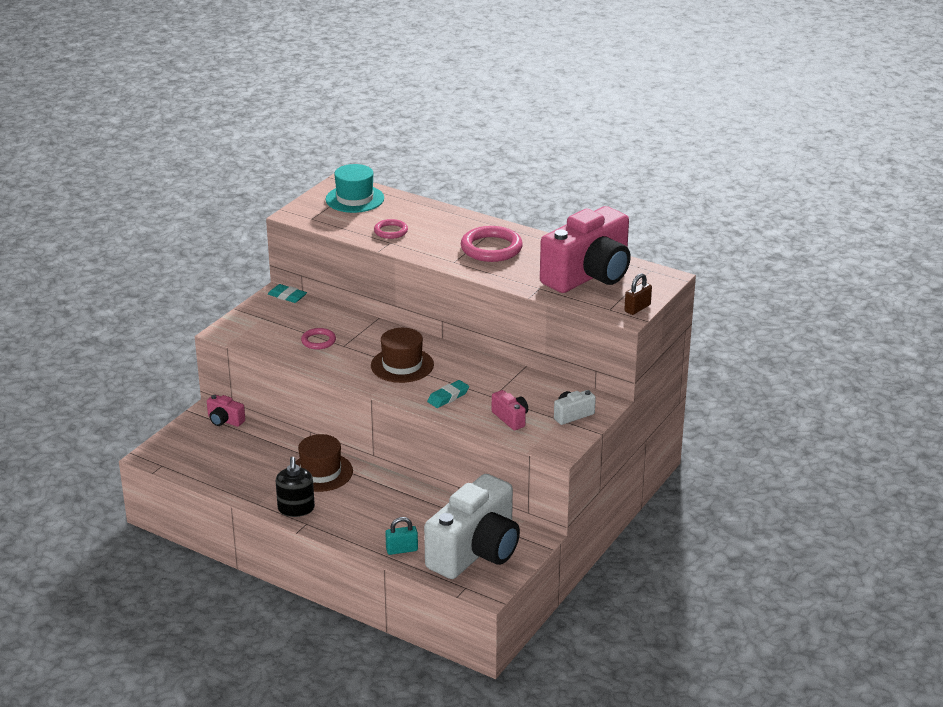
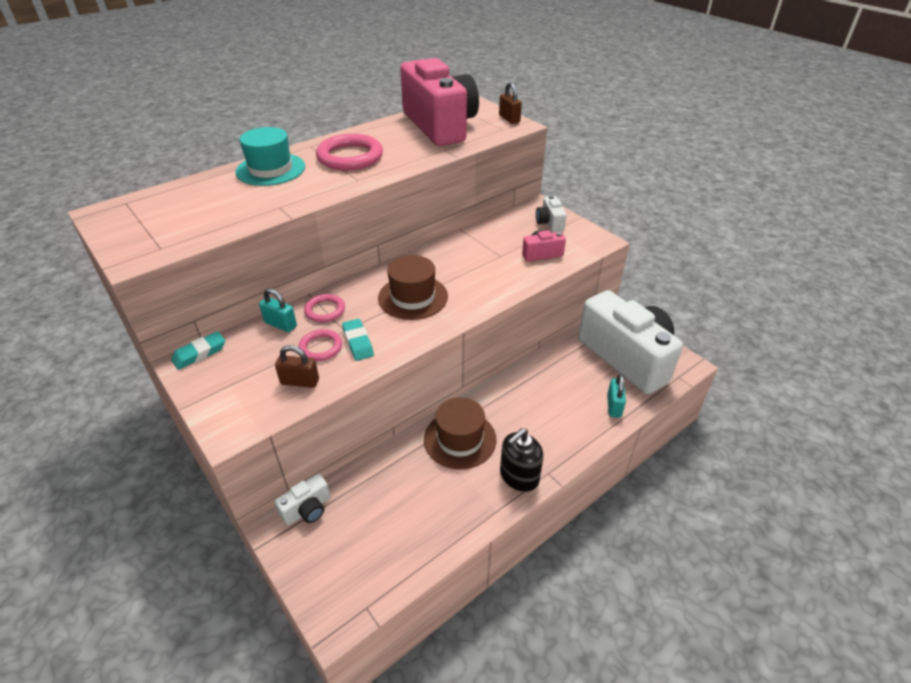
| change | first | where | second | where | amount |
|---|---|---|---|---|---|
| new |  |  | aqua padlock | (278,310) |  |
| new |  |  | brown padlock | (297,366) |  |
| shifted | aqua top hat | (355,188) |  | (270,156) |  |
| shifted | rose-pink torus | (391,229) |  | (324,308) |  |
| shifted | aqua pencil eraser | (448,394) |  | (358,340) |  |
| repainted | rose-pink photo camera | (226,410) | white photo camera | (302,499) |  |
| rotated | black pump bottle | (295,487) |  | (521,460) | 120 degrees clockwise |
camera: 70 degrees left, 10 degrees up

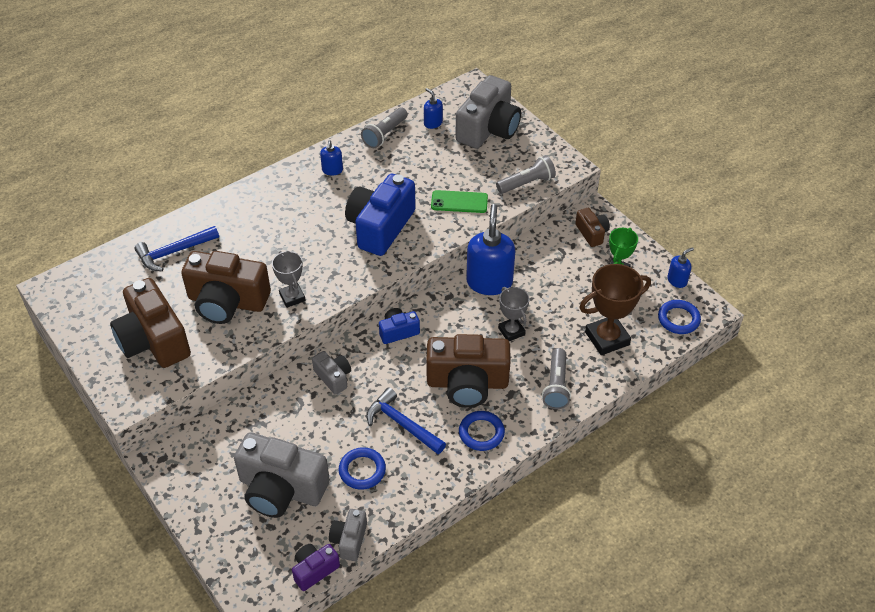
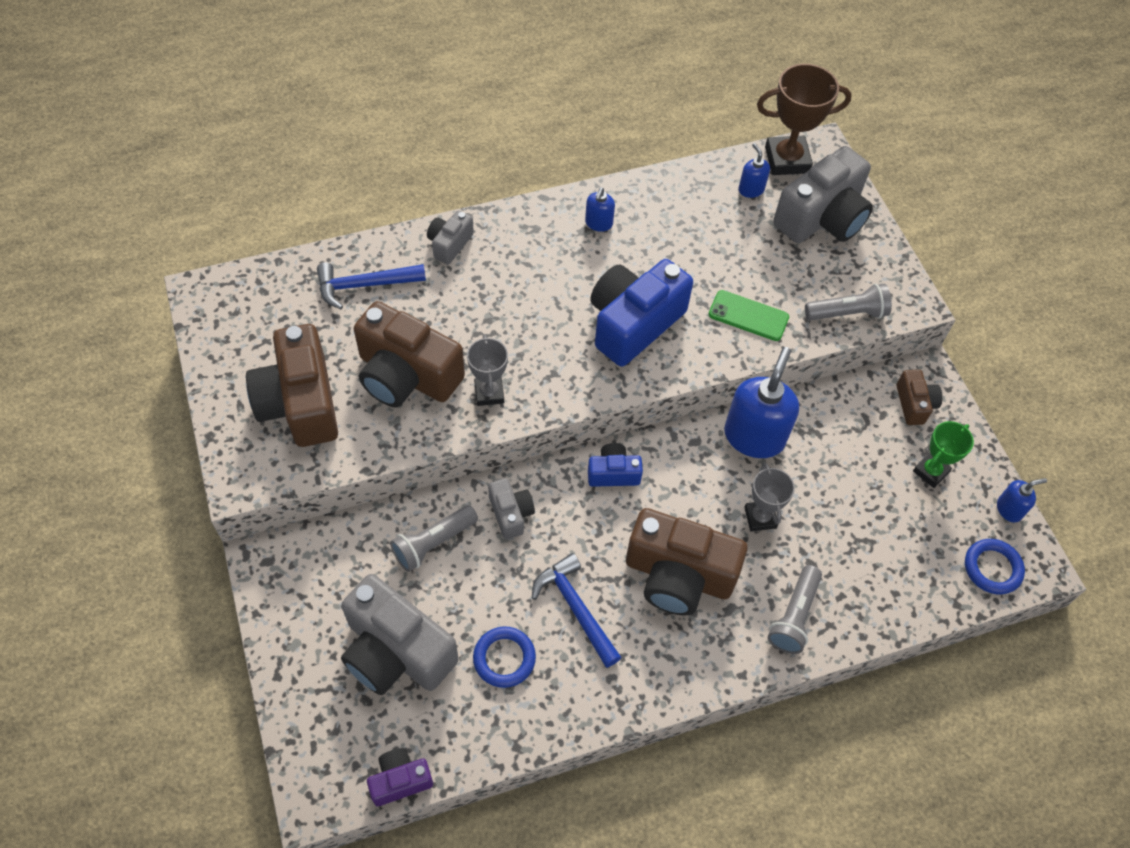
| change | first | where | second | where | amount |
|---|---|---|---|---|---|
| gone | blue torus | (482,431) |  |  |  |
| shifted | grey photo camera | (348,535) |  | (450,237) |  |
| shifted | grey flashlight | (384,127) |  | (434,538) |  |
| shifted | brown trophy | (615,309) |  | (804,119) |  |
camera: 15 degrees right, 10 degrees up

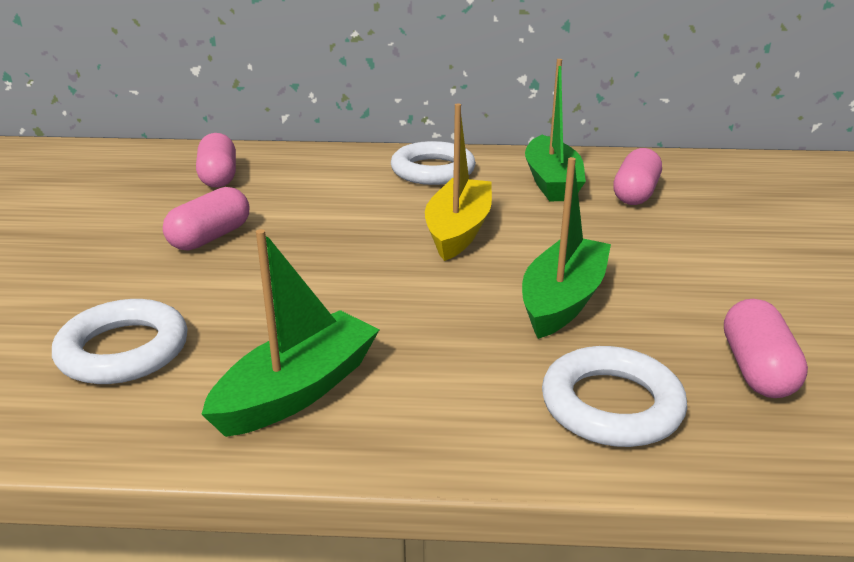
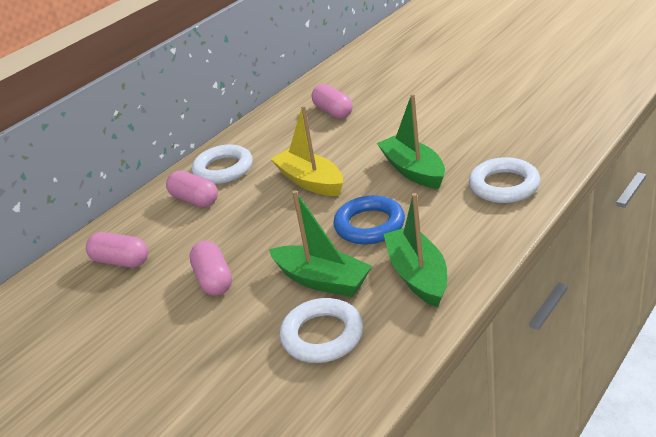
| change | first | where | second | where | amount |
|---|---|---|---|---|---|
| new |  |  | blue torus | (369,220) |  |
| shifted | leaf-green boat | (555,130) |  | (320,243) |  |
| shifted | rose-pink capsule | (766,348) |  | (192,188) |  |
camera: 50 degrees left, 5 degrees up

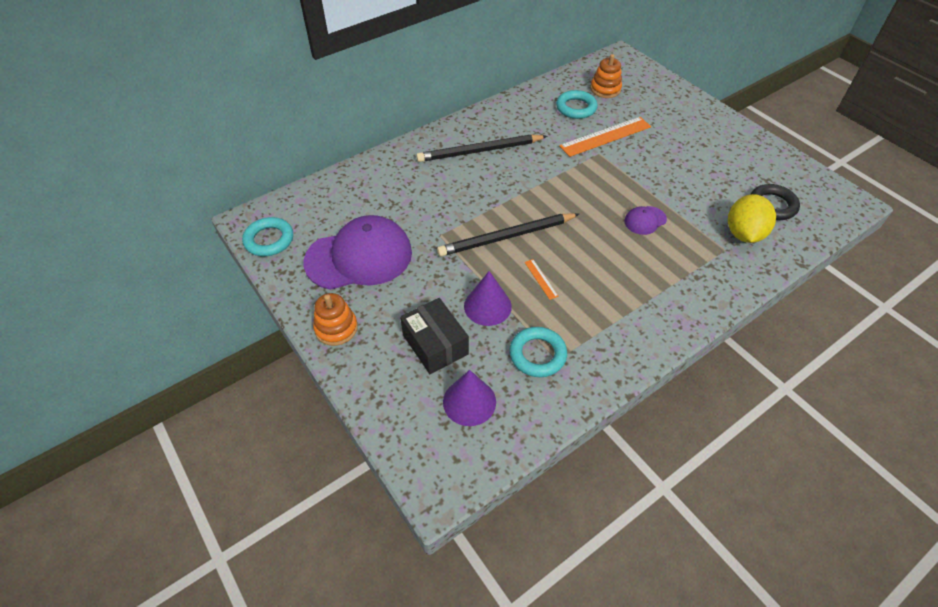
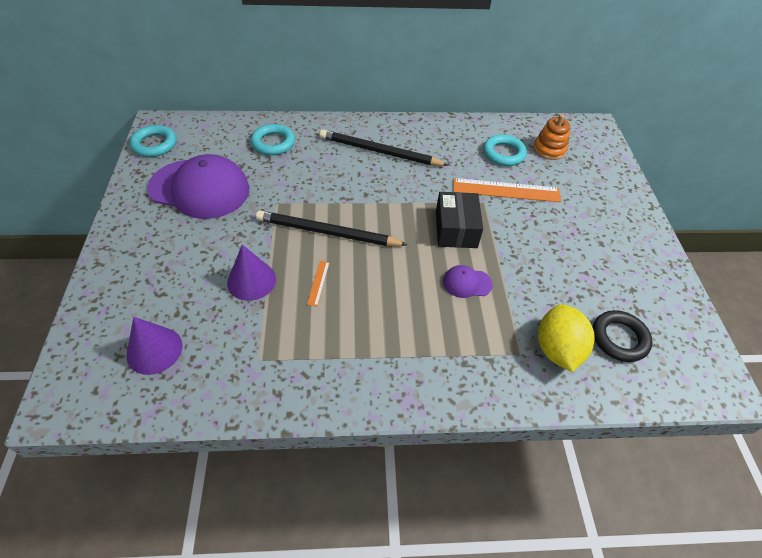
| change | first | where | second | where | amount |
|---|---|---|---|---|---|
| gone | orange stacking toy | (335,319) |  |  |  |
| shifted | black box | (434,336) |  | (459,220) |  |
| shifted | aqua torus | (538,352) |  | (273,139) |  |
| rotated | yellow toy lemon | (752,218) |  | (566,338) | 45 degrees counterclockwise |
camera: 30 degrees right, 0 degrees up

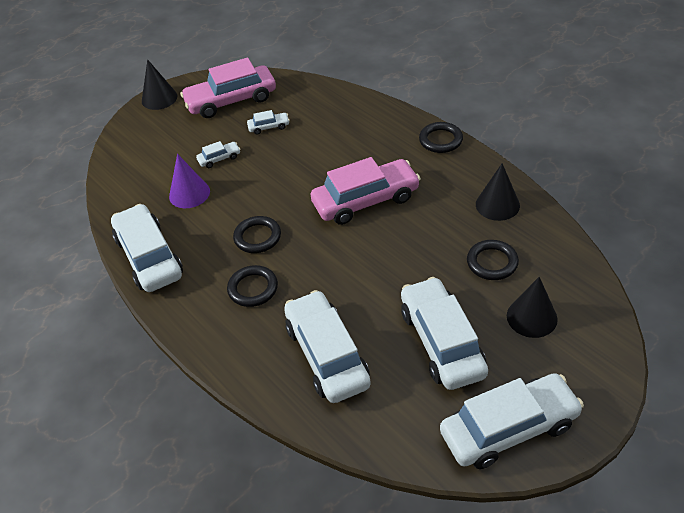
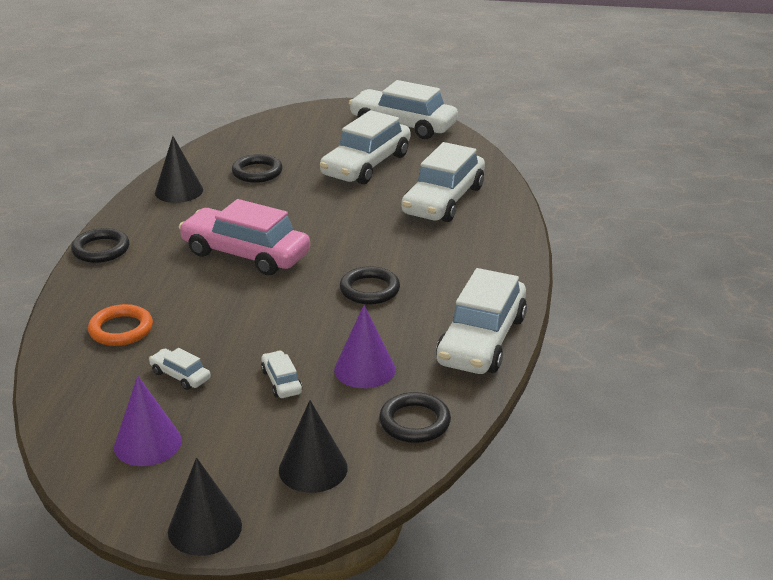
| change | first | where | second | where | amount |
|---|---|---|---|---|---|
| new |  |  | orange torus | (120,325) |  |
| shifted | black torus | (252,286) |  | (415,417) |  |
| shifted | black cone shape | (532,307) |  | (313,446) |  |
| swapped | rose-pink toy car | (228,88) | purple cone shape | (148,421) |  |
| rotated | white toy car | (218,154) |  | (281,374) | 45 degrees clockwise |
camera: 135 degrees left, 15 degrees down

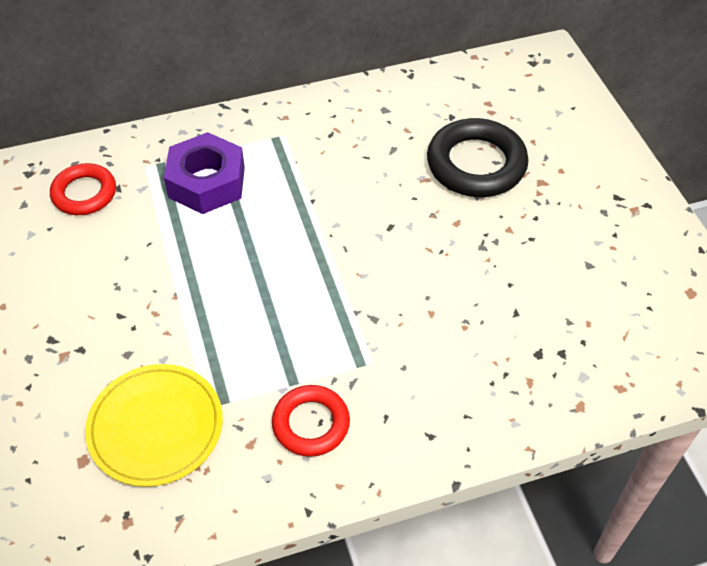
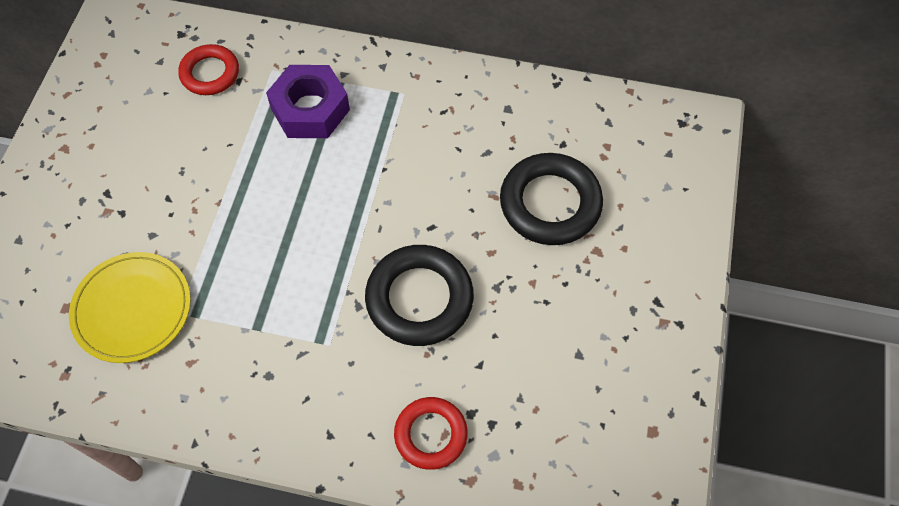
| change | first | where | second | where | amount |
|---|---|---|---|---|---|
| new |  |  | black torus | (419,295) |  |
| shifted | scarlet torus | (311,421) |  | (431,433) |  |
camera: 30 degrees right, 10 degrees up

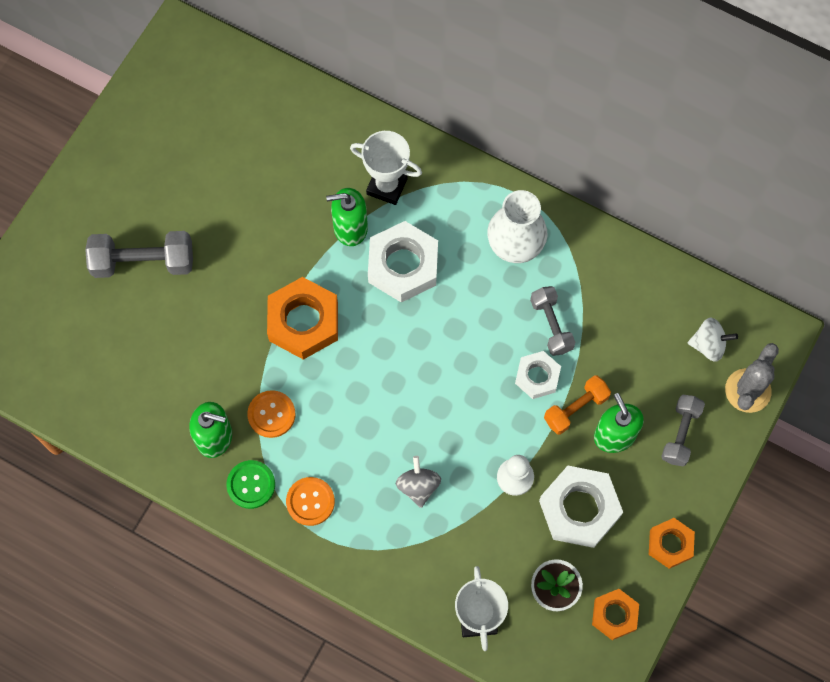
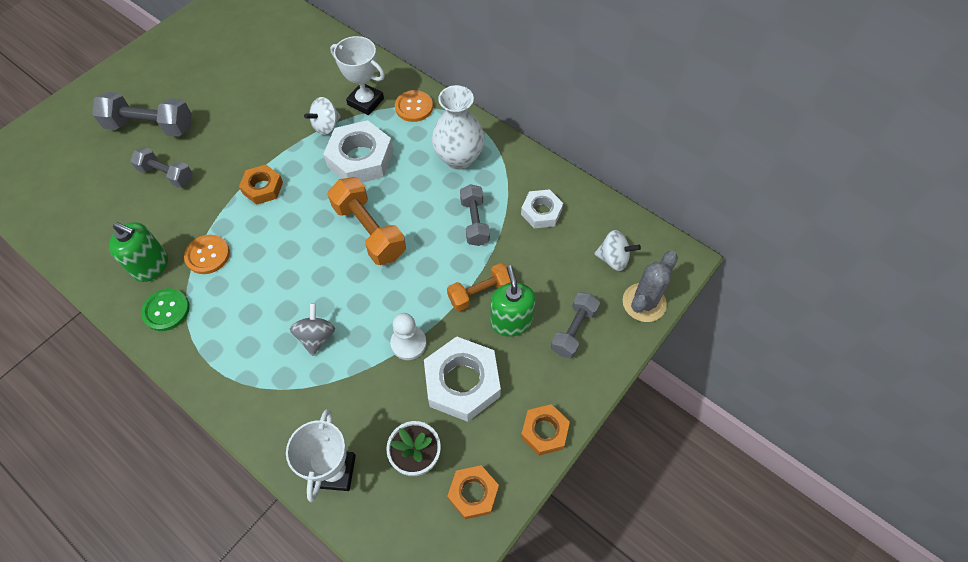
| change | first | where | second | where | amount |
|---|---|---|---|---|---|
| new |  |  | grey dumbbell | (161,167) |  |
| new |  |  | orange dumbbell | (366,221) |  |
| shifted | orange sewing button | (310,501) |  | (414,106) |  |
| shifted | white hex nut | (538,375) |  | (542,208) |  |
| swapped | leaf-green pump bottle | (347,217) | white whirligig | (322,116) |  |
| scaled | orange hex nut | (302,318) |  | (261,185) | x0.59 |
camera: 10 degrees right, 10 degrees down

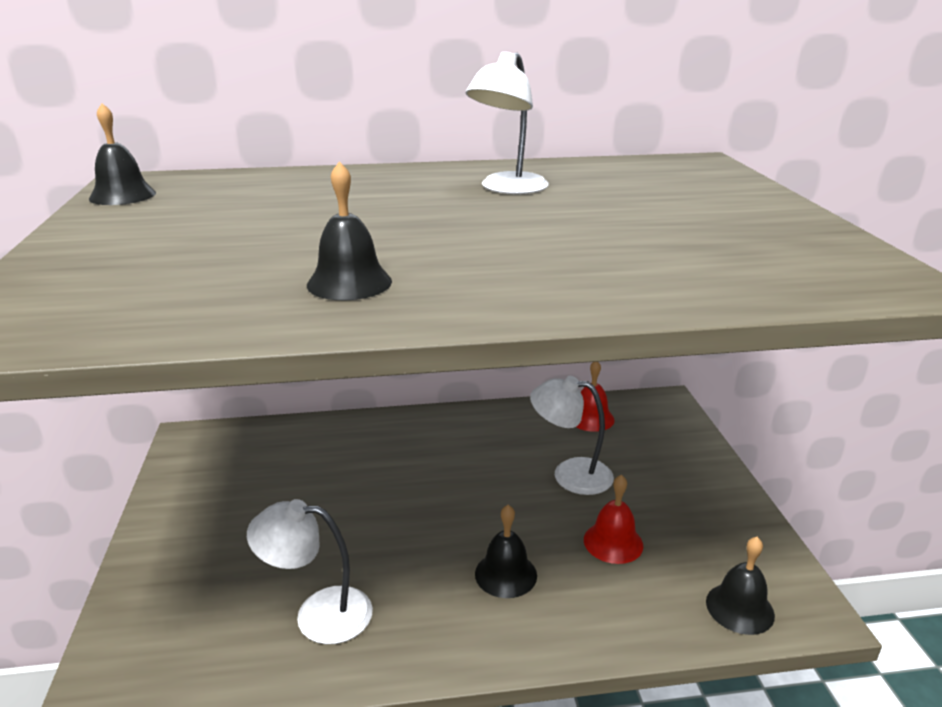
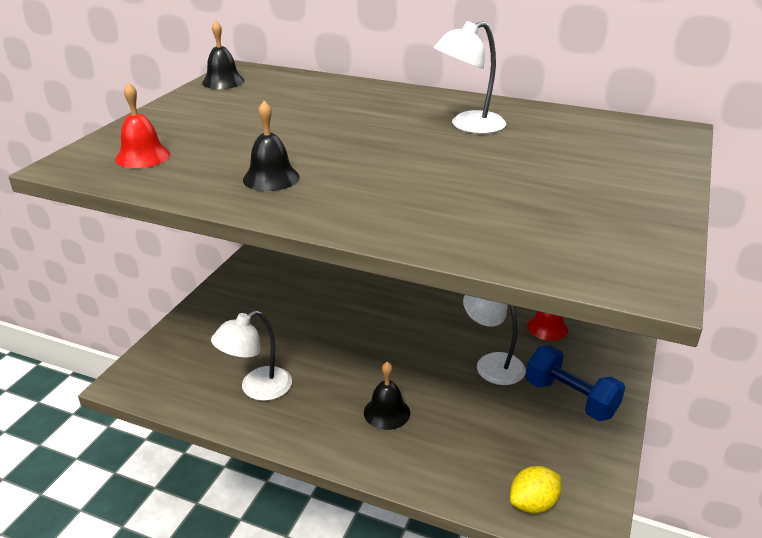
| change | first | where | second | where | amount |
|---|---|---|---|---|---|
| new |  |  | blue dumbbell | (575,383) |  |
| shifted | scarlet school bell | (613,519) |  | (142,125) |  |
| swapped | black school bell | (740,586) | yellow toy lemon | (535,490) |  |
| rotated | white lamp | (310,571) |  | (251,356) | 75 degrees counterclockwise |
camera: 30 degrees right, 5 degrees up

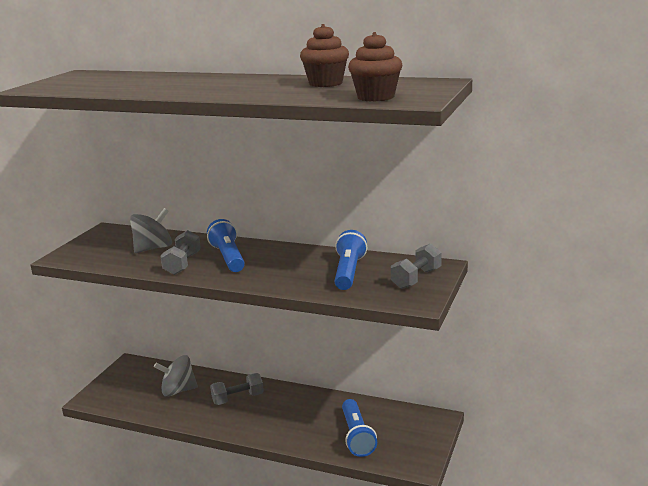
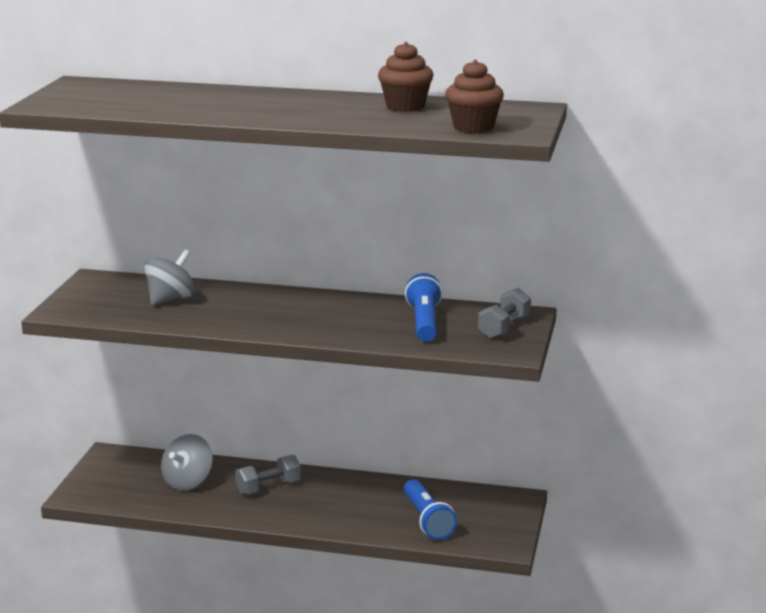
| change | first | where | second | where | amount |
|---|---|---|---|---|---|
| gone | grey dumbbell | (181,252) |  |  |  |
| gone | blue flashlight | (226,245) |  |  |  |
| rotated | grey whirligig | (176,376) |  | (187,462) | 45 degrees counterclockwise |
camera: 10 degrees left, 0 degrees up

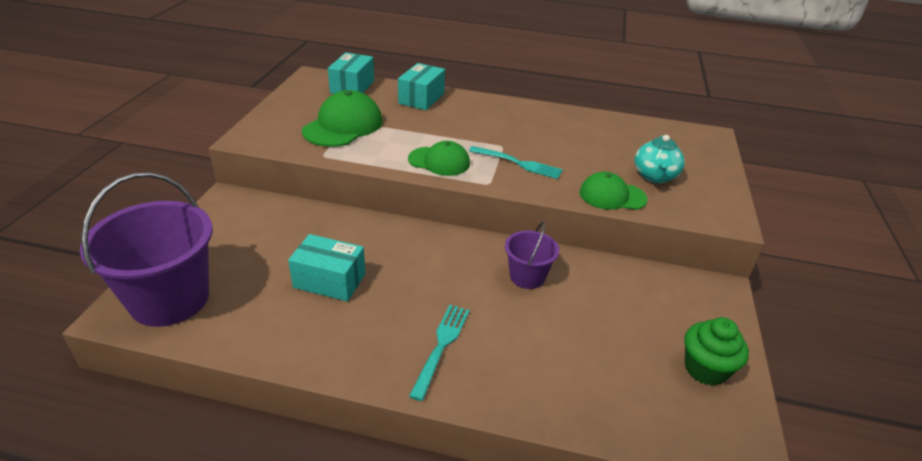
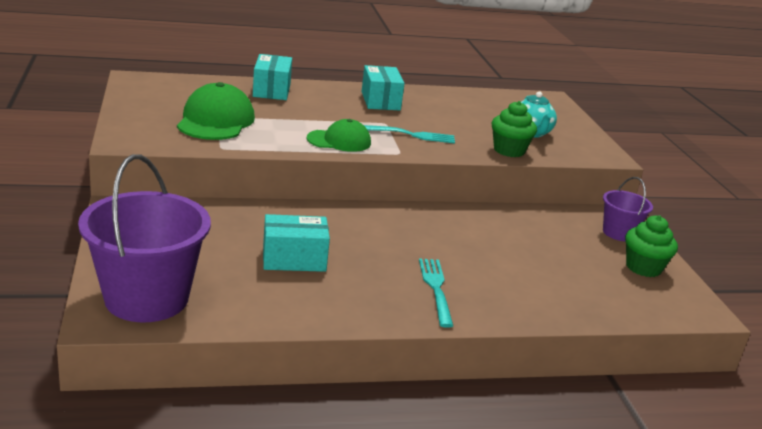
| change | first | where | second | where | amount |
|---|---|---|---|---|---|
| shifted | aqua box | (351,73) |  | (383,87) |  |
| shifted | purple pail | (532,255) |  | (628,209) |  |
| swapped | leaf-green baseball cap | (613,191) | leaf-green cupcake | (514,129) |  |
camera: 25 degrees left, 10 degrees down

